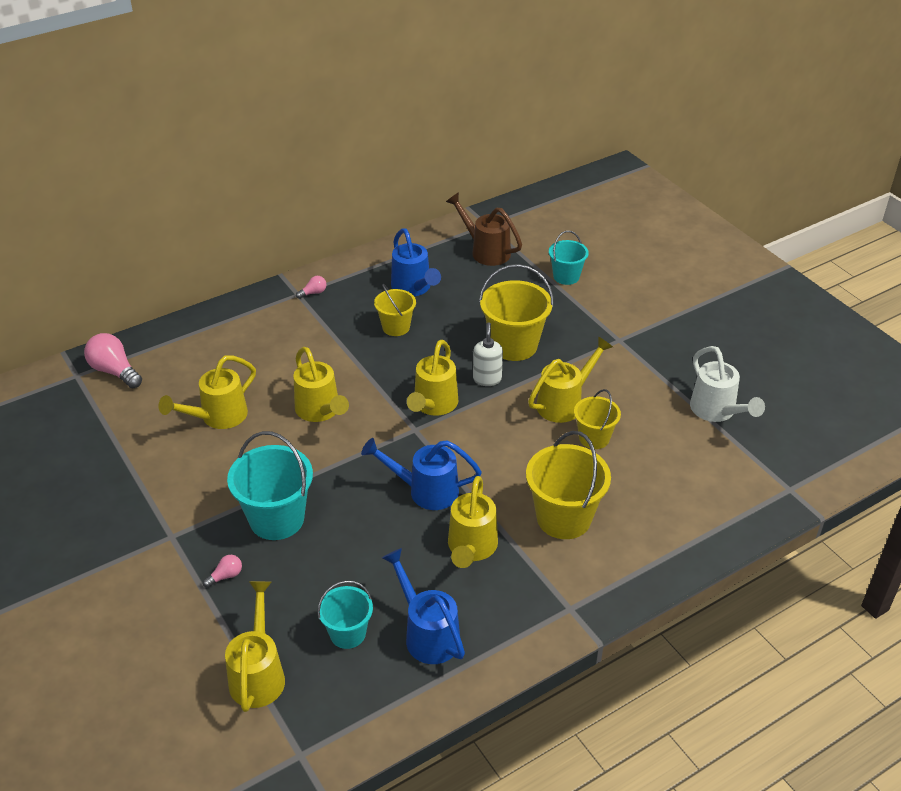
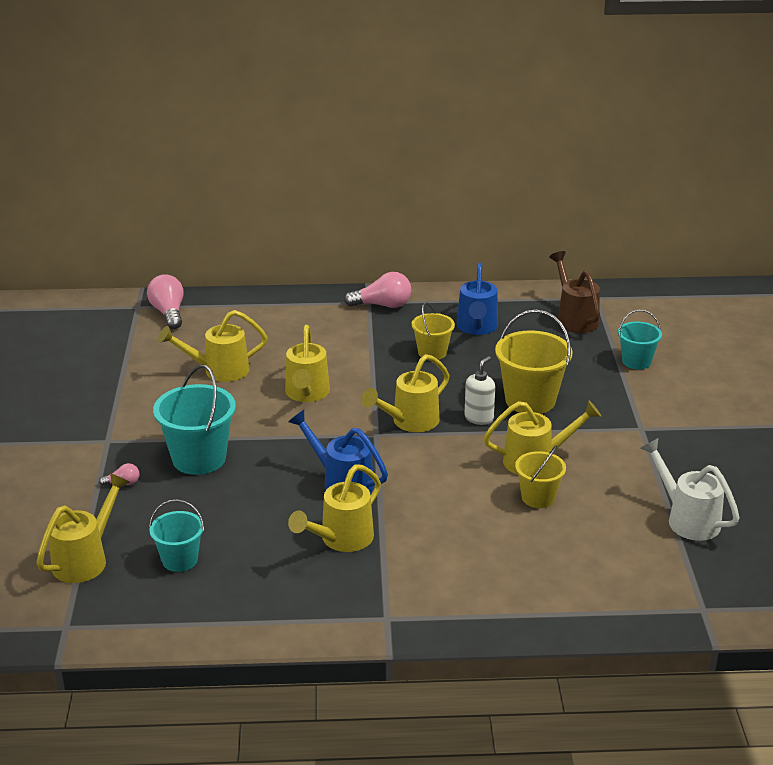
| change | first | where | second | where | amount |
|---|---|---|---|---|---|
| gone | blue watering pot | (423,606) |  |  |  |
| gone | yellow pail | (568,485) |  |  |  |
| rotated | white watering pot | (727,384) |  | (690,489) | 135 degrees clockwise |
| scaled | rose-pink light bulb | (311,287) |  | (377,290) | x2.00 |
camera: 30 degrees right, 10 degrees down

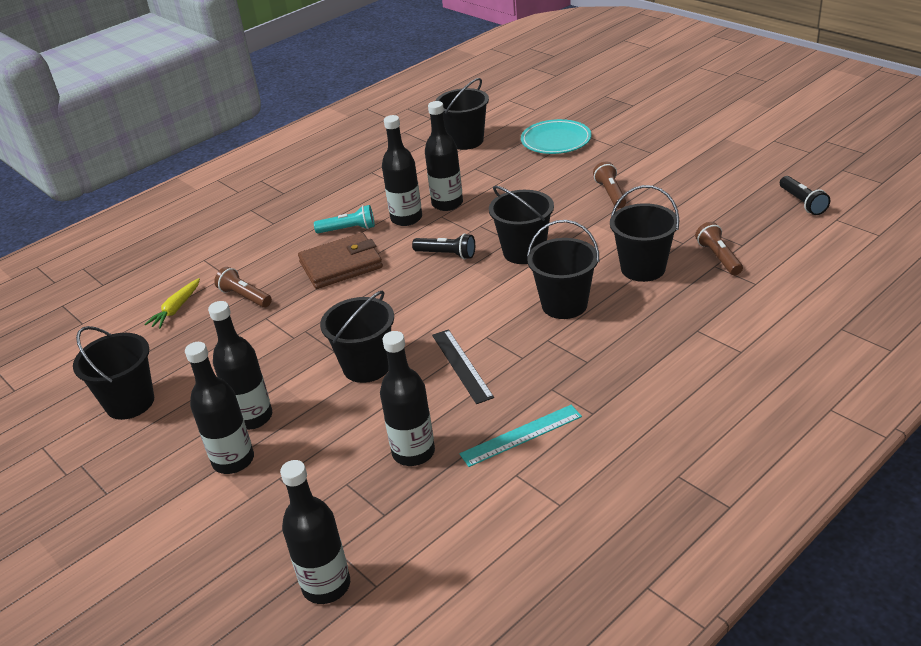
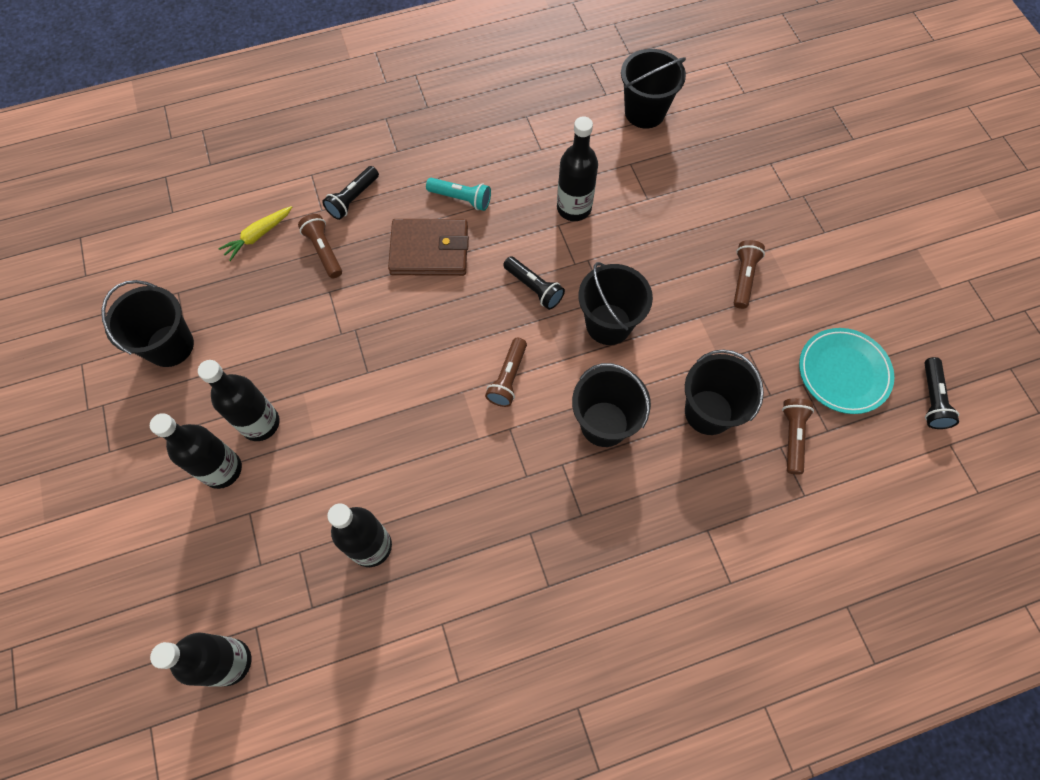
| change | first | where | second | where | amount |
|---|---|---|---|---|---|
| gone | black pail | (357,337) |  |  |  |
| gone | black bottle | (402,170) |  |  |  |
| gone | black straightedge | (463,366) |  |  |  |
| gone | aqua straightedge | (520,436) |  |  |  |
| new |  |  | black flashlight | (351,193) |  |
| new |  |  | brown flashlight | (506,372) |  |
| shifted | aqua dinner plate | (556,136) |  | (846,371) |  |
camera: 20 degrees right, 30 degrees up

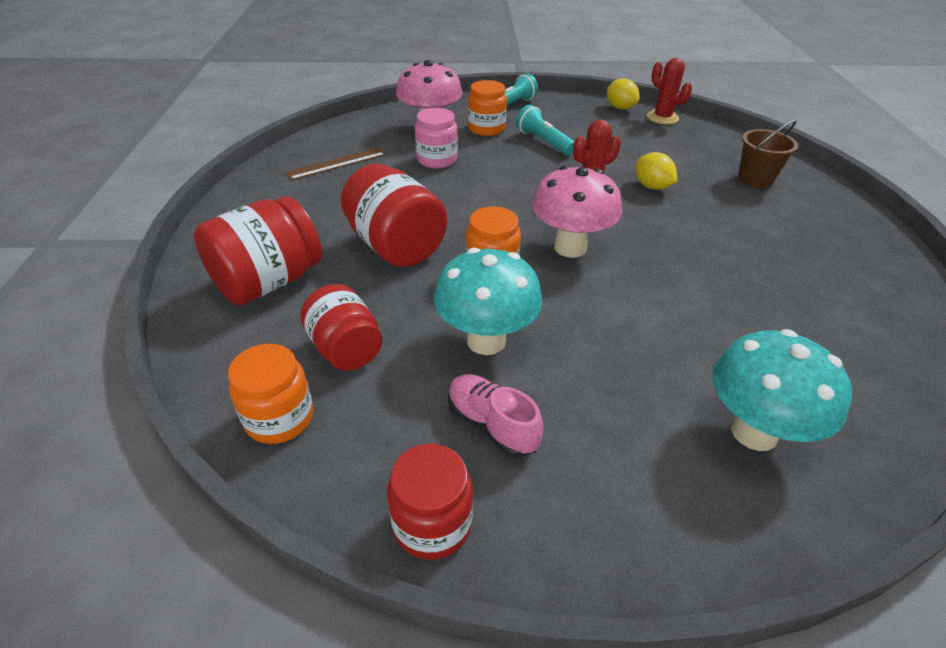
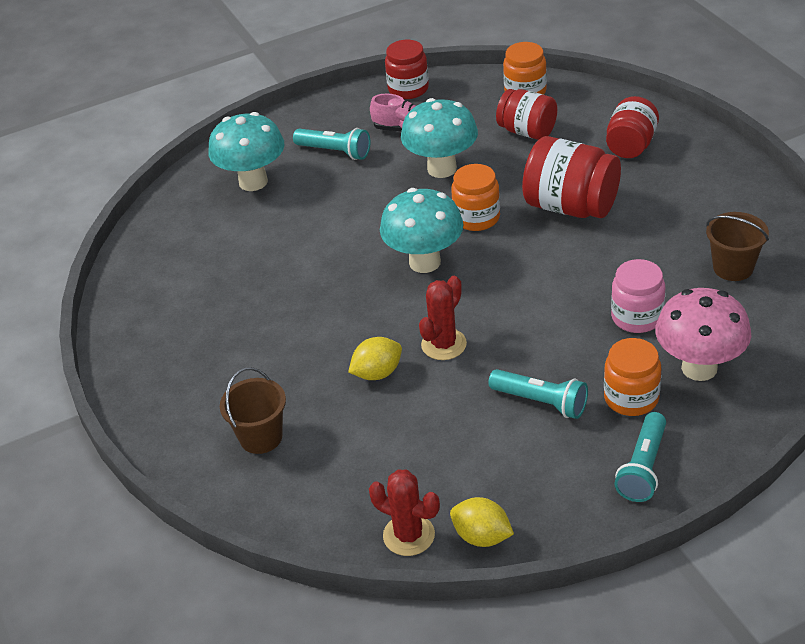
| change | first | where | second | where | amount |
|---|---|---|---|---|---|
| new |  |  | aqua flashlight | (331,144) |  |
| swapped | brown straightedge | (335,163) | brown pail | (737,246) |  |
| repainted | rose-pink mushroom | (577,211) | aqua mushroom | (422,230) |  |
| rotated | yellow toy lemon | (656,171) |  | (375,358) | 60 degrees counterclockwise |
| scaled | scarlet jam jar | (258,250) |  | (632,127) | x0.66 |
camera: 160 degrees right, 0 degrees up

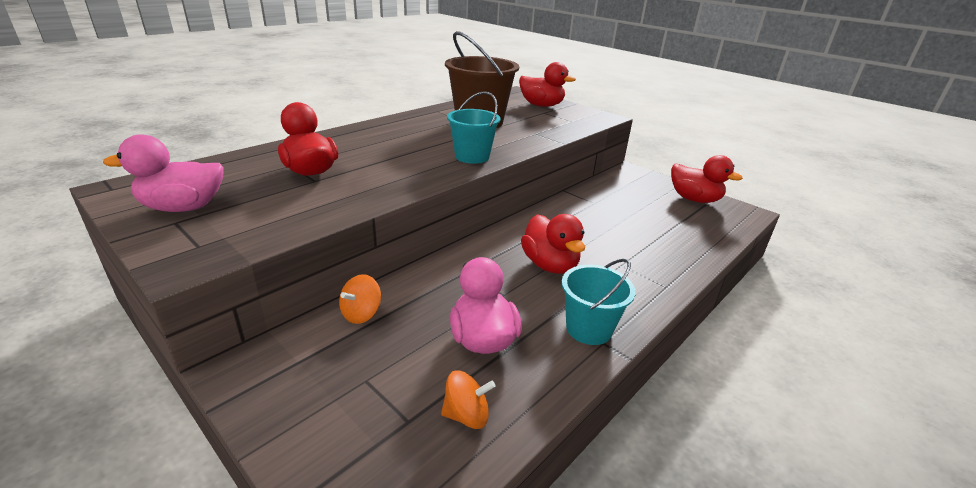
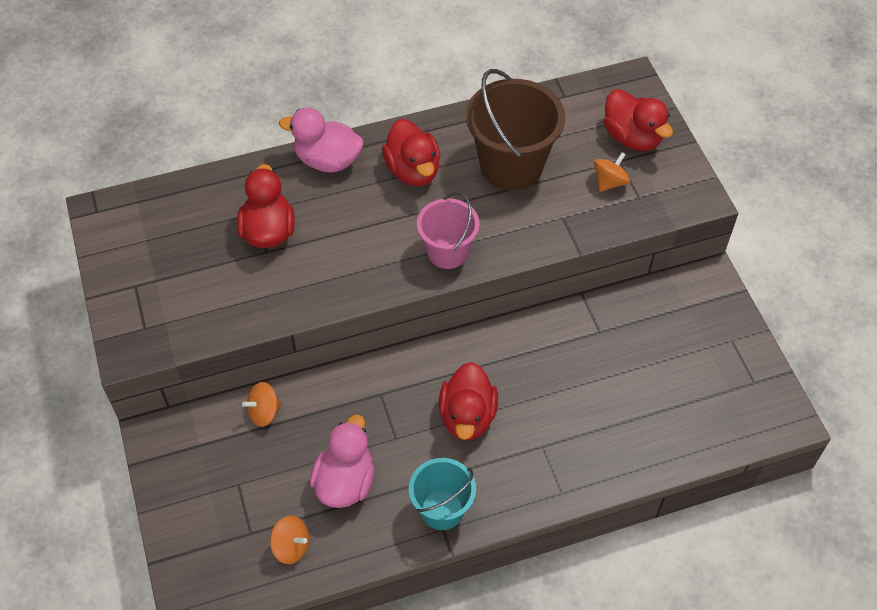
| change | first | where | second | where | amount |
|---|---|---|---|---|---|
| new |  |  | orange whirligig | (612,172) |  |
| shifted | rose-pink toy duck | (163,173) |  | (321,140) |  |
| shifted | scarlet toy duck | (707,179) |  | (411,152) |  |
| repainted | aqua pail | (473,127) | rose-pink pail | (448,230) |  |
camera: 30 degrees right, 25 degrees up

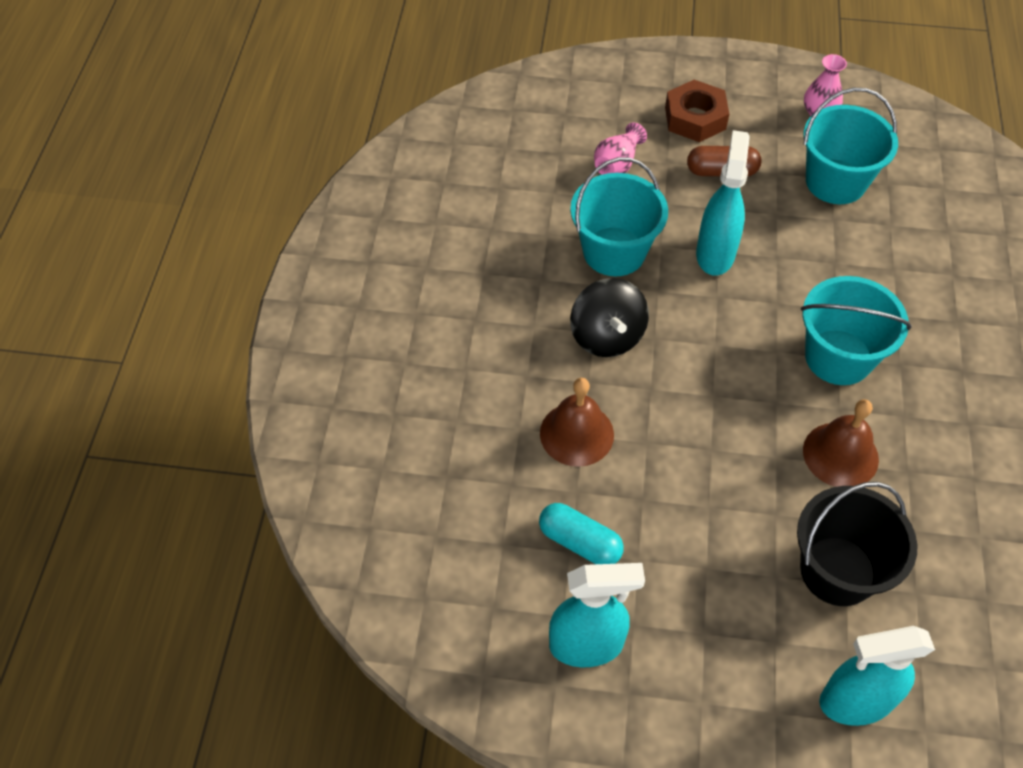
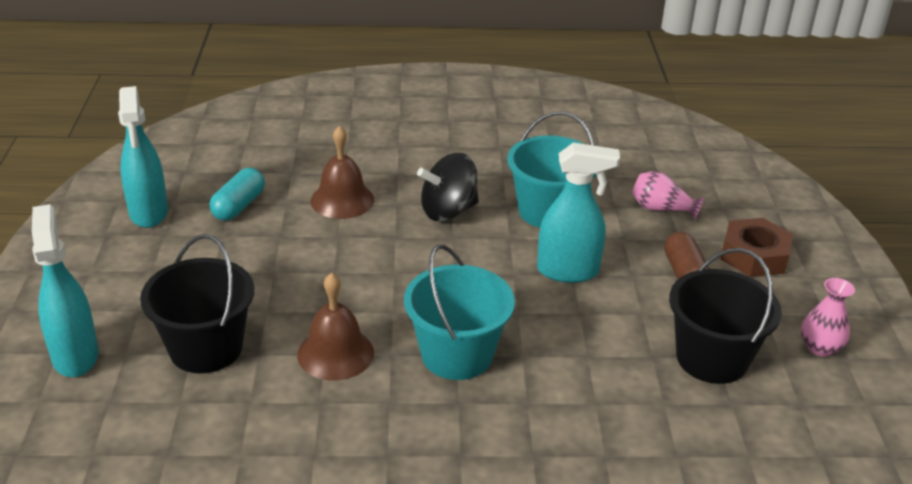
| change | first | where | second | where | amount |
|---|---|---|---|---|---|
| repainted | aqua pail | (850,146) | black pail | (725,316) |  |
camera: 80 degrees right, 20 degrees down

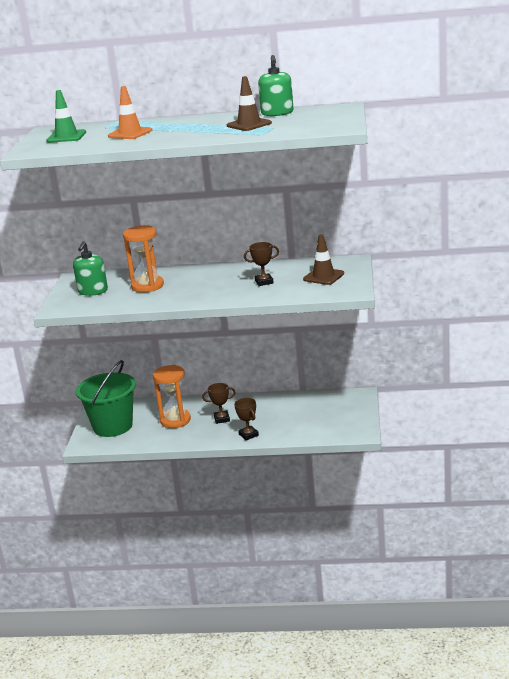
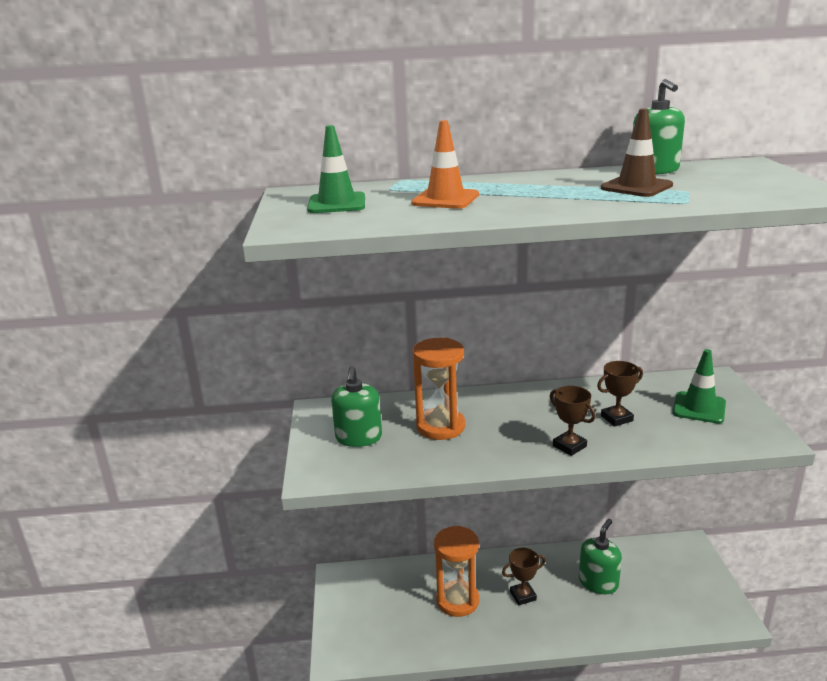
| change | first | where | second | where | amount |
|---|---|---|---|---|---|
| gone | leaf-green pail | (106,398) |  |  |  |
| new |  |  | leaf-green pump bottle | (600,556) |  |
| shifted | brown trophy | (246,419) |  | (573,421) |  |
| repainted | brown traffic cone | (323,259) | leaf-green traffic cone | (699,386) |  |
camera: 10 degrees left, 0 degrees up

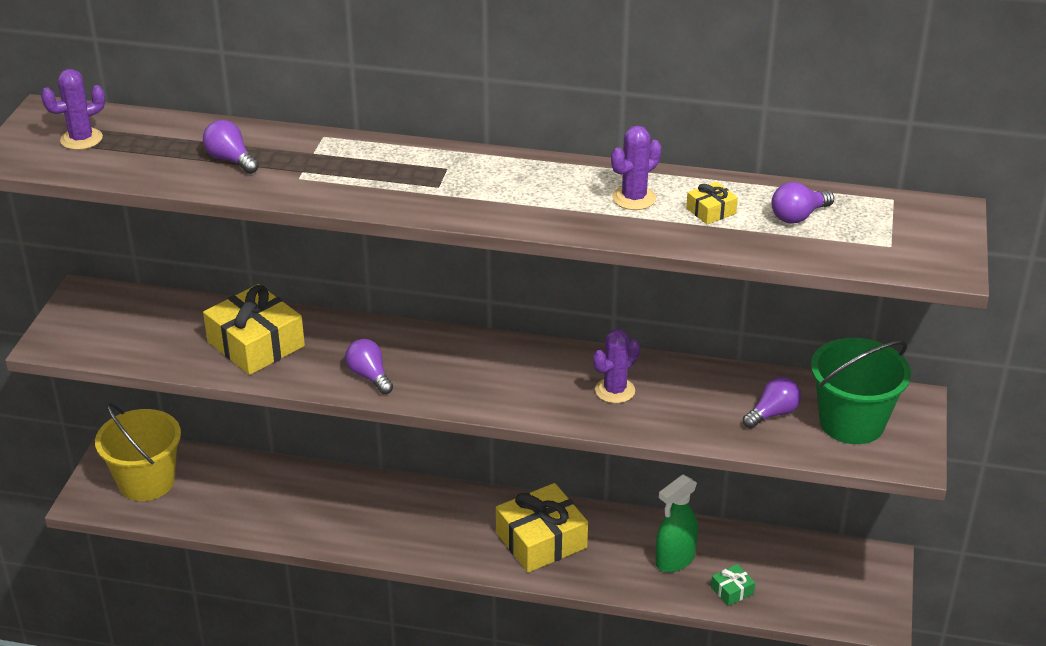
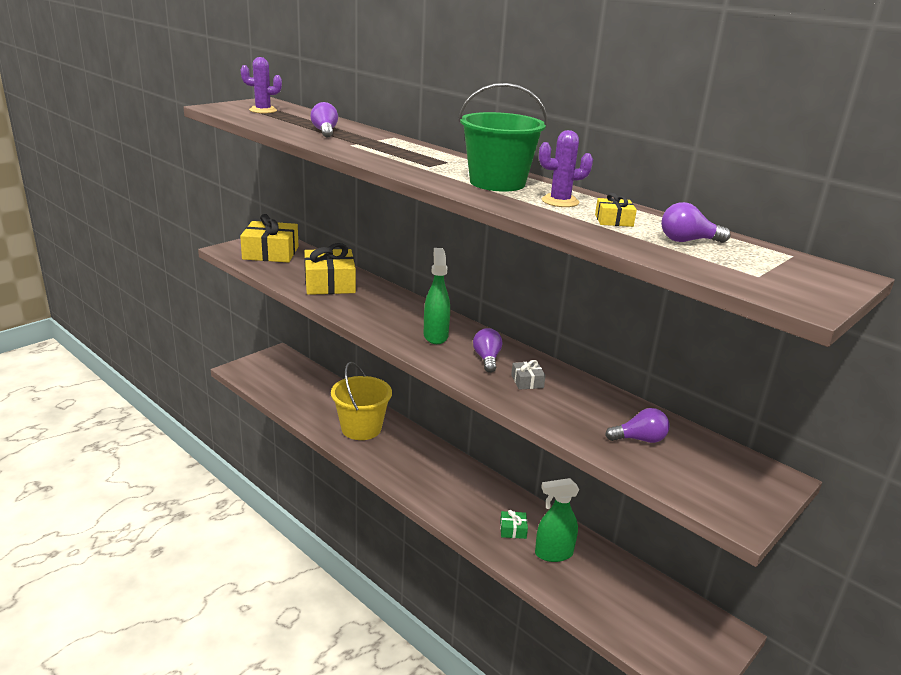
| change | first | where | second | where | amount |
|---|---|---|---|---|---|
| new |  |  | leaf-green spray cleaner | (437,296) |  |
| shifted | yellow pail | (138,452) |  | (361,401) |  |
| shifted | purple light bulb | (369,366) |  | (487,350) |  |
| shifted | yellow wrapped gift | (542,528) |  | (269,238) |  |
| shifted | leaf-green wrapped gift | (733,585) |  | (514,524) |  |
| shifted | leaf-green pail | (861,391) |  | (502,137) |  |
| swapped | purple prickly plant | (616,366) | grey wrapped gift | (528,375) |  |
camera: 30 degrees right, 10 degrees down

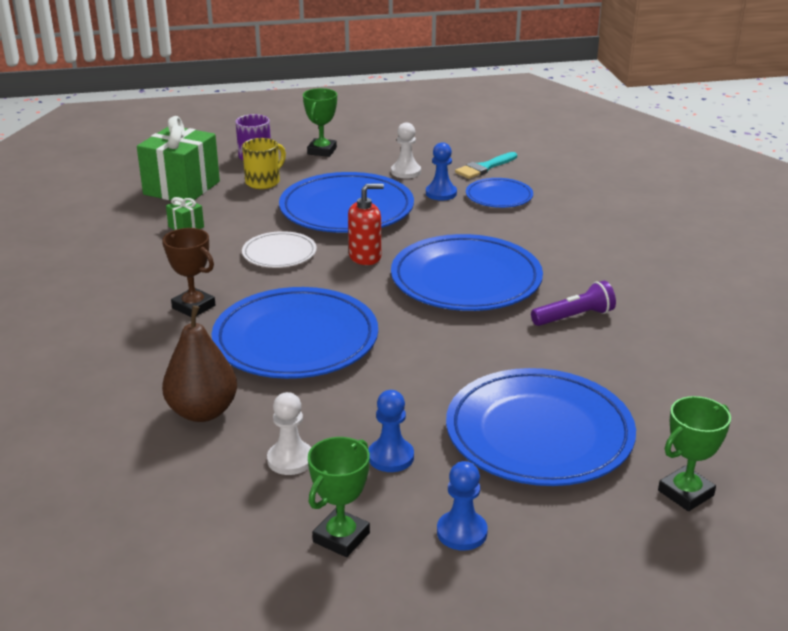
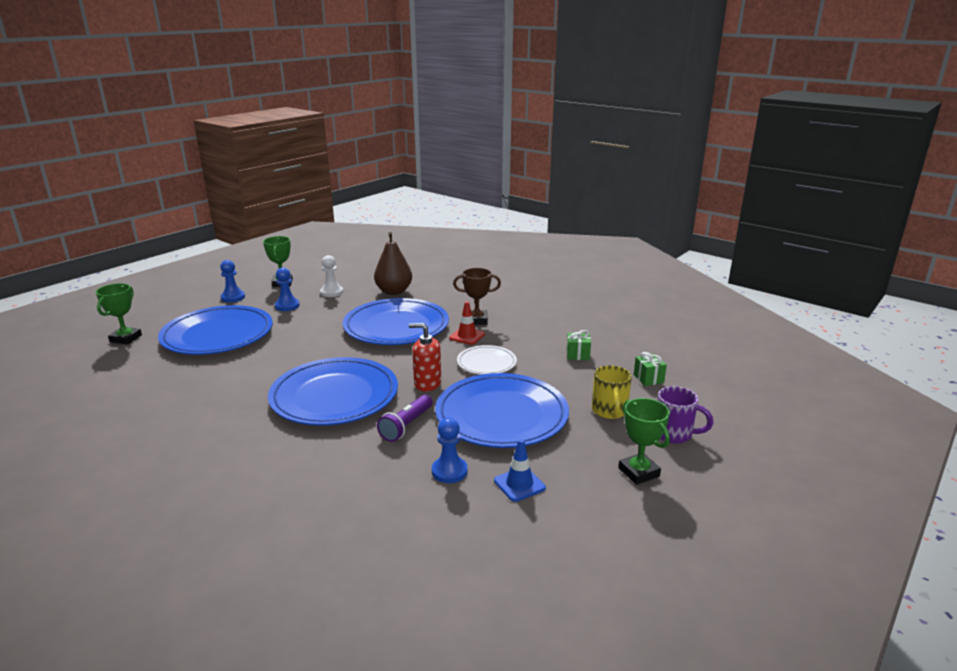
| change | first | where | second | where | amount |
|---|---|---|---|---|---|
| gone | aqua brush | (486,165) |  |  |  |
| gone | blue dinner plate | (499,193) |  |  |  |
| new |  |  | scarlet traffic cone | (467,323) |  |
| shifted | purple flashlight | (573,303) |  | (405,418) |  |
| swapped | white pawn | (406,150) | blue traffic cone | (520,470) |  |
| rotated | scarlet pump bottle | (366,224) |  | (425,357) | 75 degrees clockwise |
| scaled | leaf-green wrapped gift | (178,158) |  | (650,369) | x0.43 |
camera: 140 degrees right, 5 degrees down

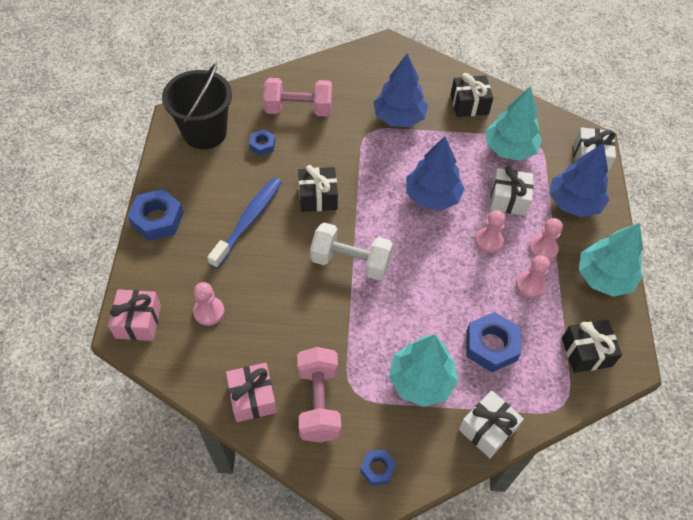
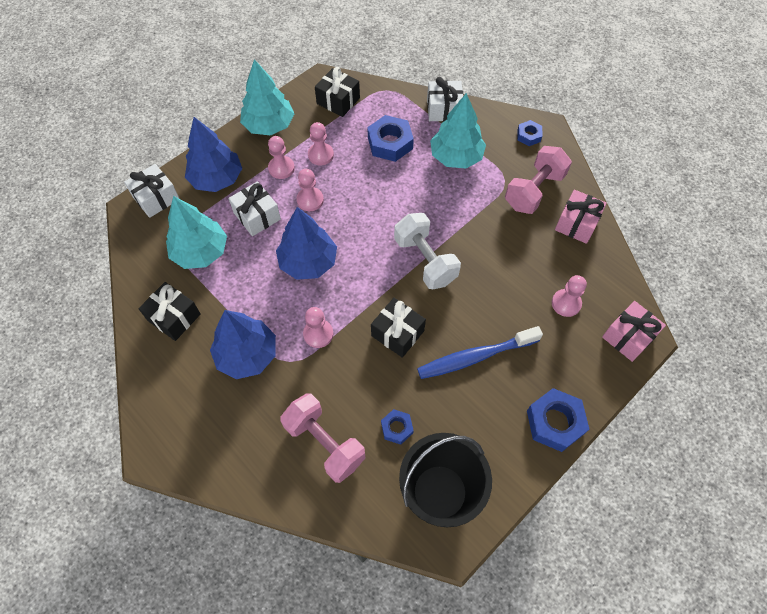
| change | first | where | second | where | amount |
|---|---|---|---|---|---|
| new |  |  | rose-pink pawn | (318,327) |  |
camera: 135 degrees left, 5 degrees up

